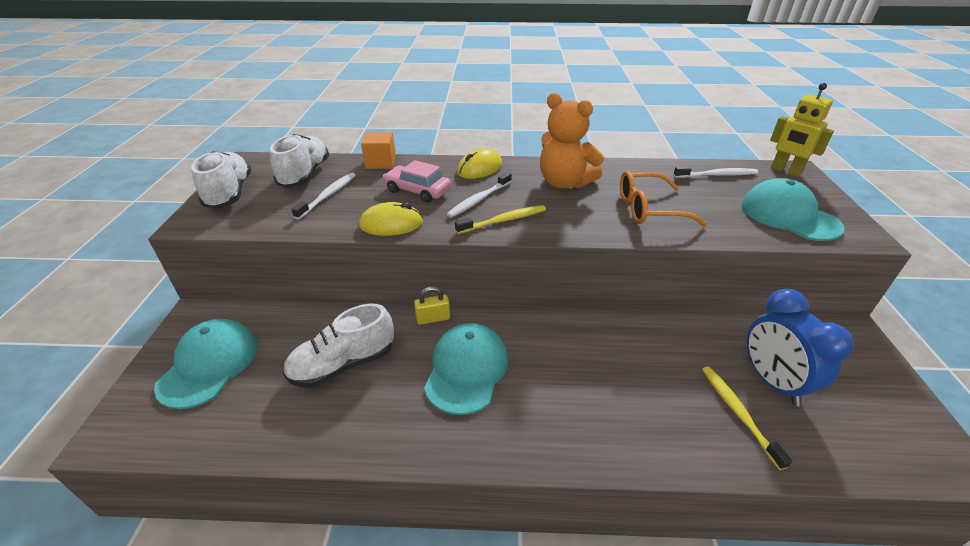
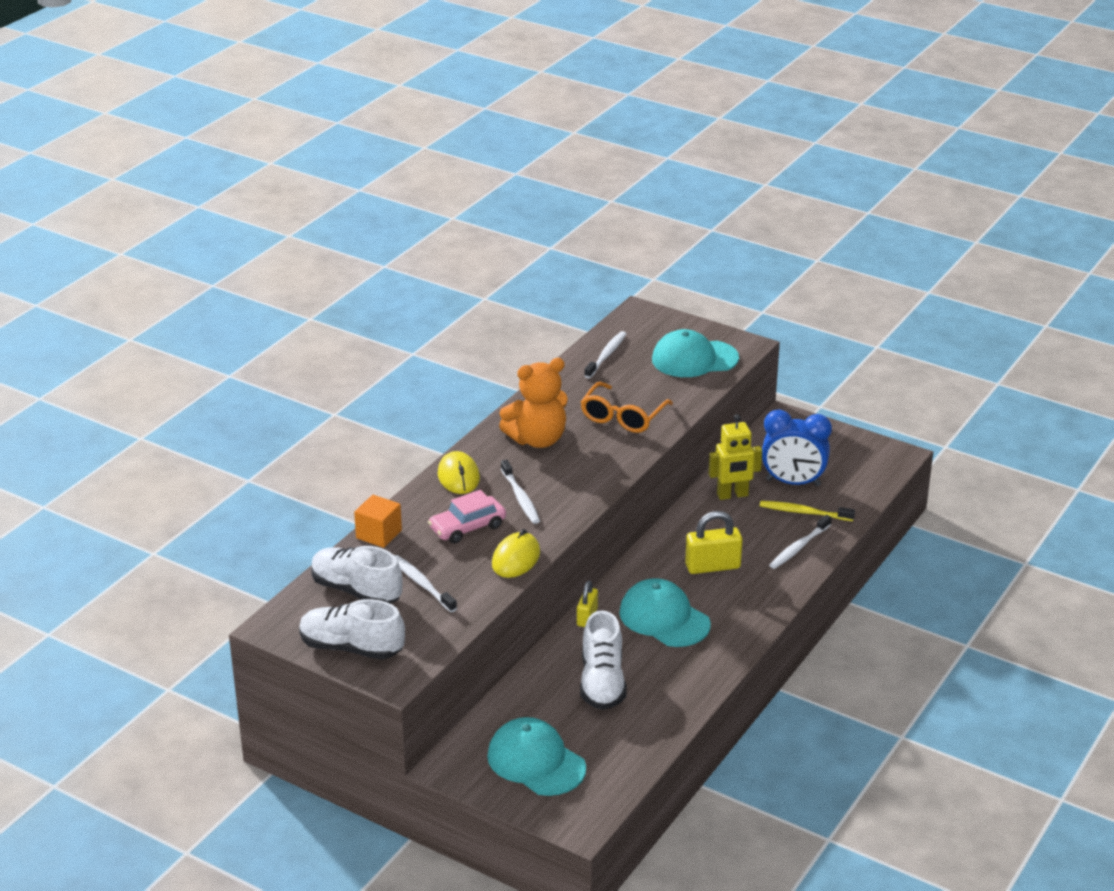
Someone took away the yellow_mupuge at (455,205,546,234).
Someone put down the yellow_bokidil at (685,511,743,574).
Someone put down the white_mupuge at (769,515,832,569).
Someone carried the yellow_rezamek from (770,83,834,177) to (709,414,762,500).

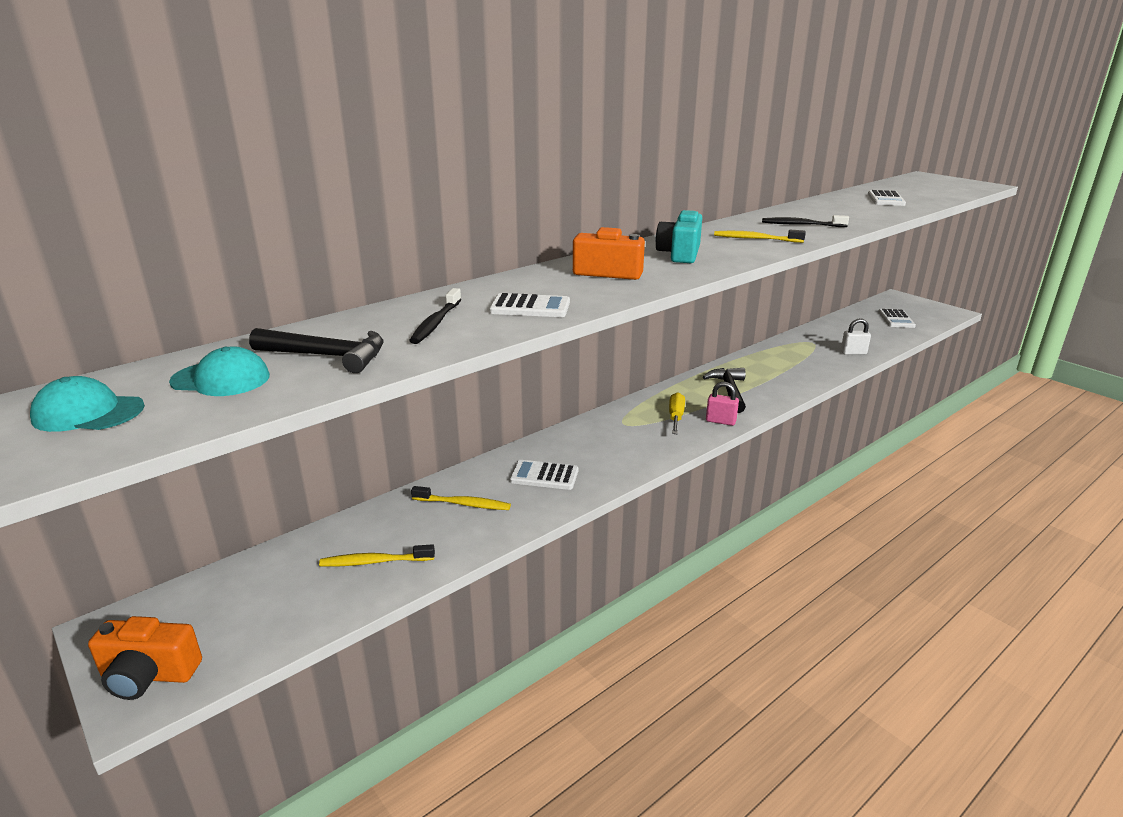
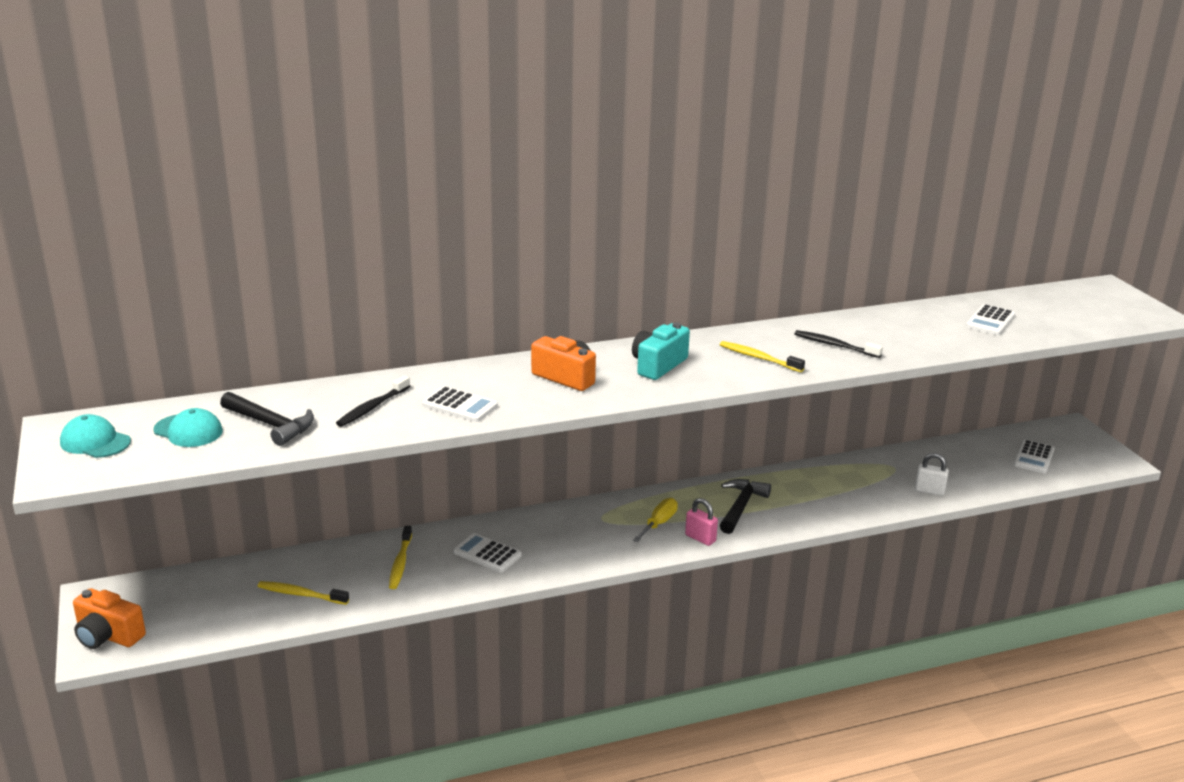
Someone rotated the yellow_mupuge at (411,486,511,510) by 60 degrees clockwise.

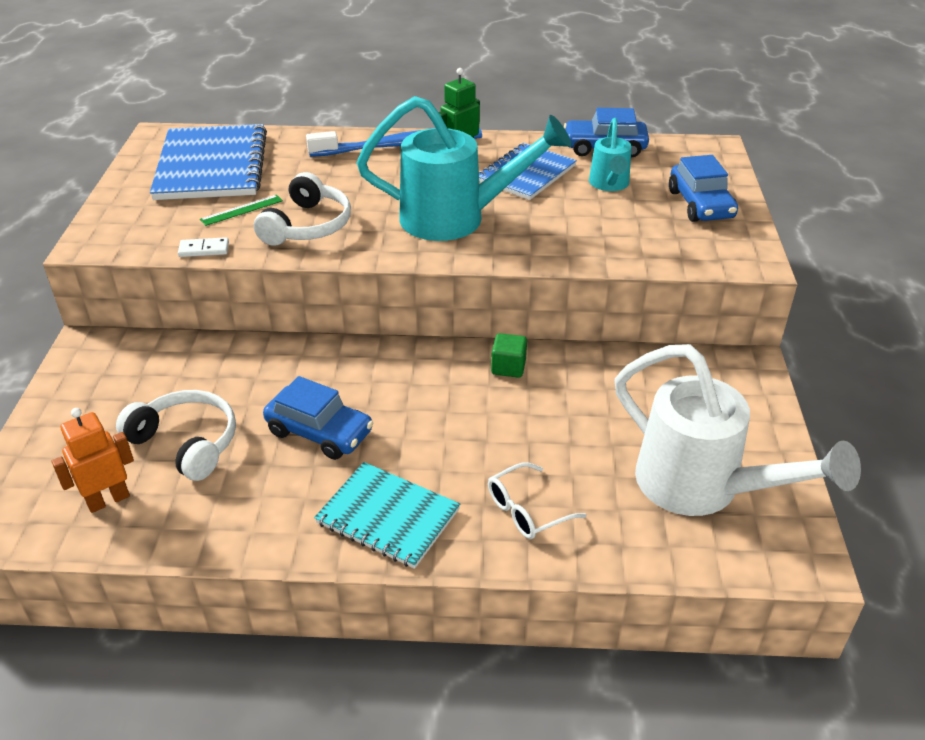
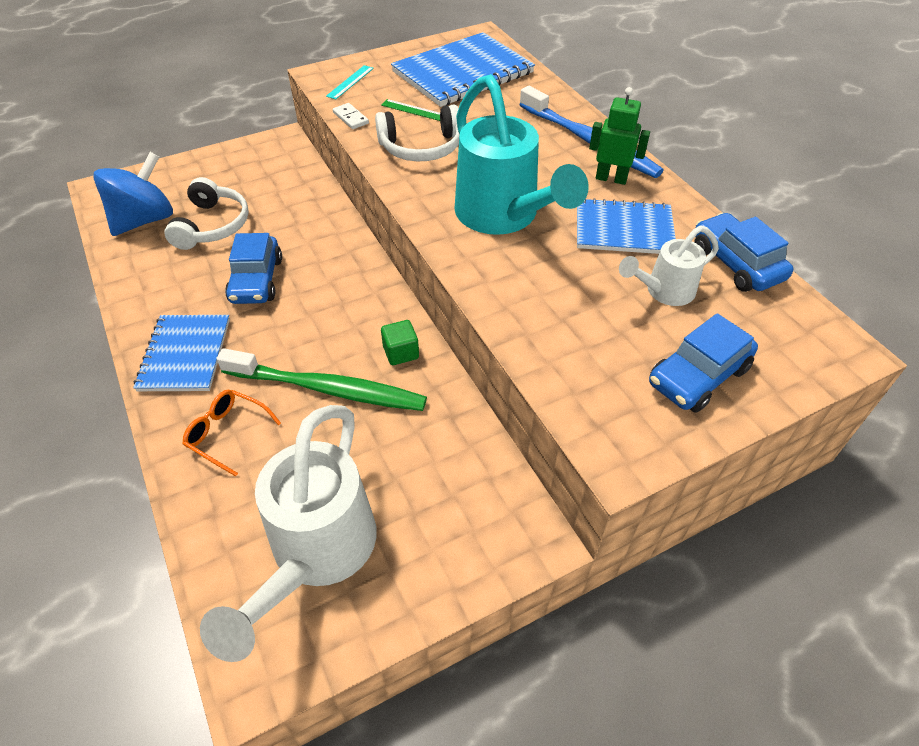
Someone put down the green_mupuge at (216,348,427,411).
Someone put down the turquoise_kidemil at (326,65,374,99).
Someone swapped the orange_rezamek at (52,408,134,513) for the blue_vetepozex at (93,152,173,236).
Someone repainted the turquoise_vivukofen at (314,462,460,569), which became the blue_vivukofen at (133,315,230,391).
Someone repainted the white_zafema at (488,462,587,539), which became the orange_zafema at (183,390,281,476).
Someone repainted the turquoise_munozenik at (589,118,631,191), which became the white_munozenik at (619,225,719,306).

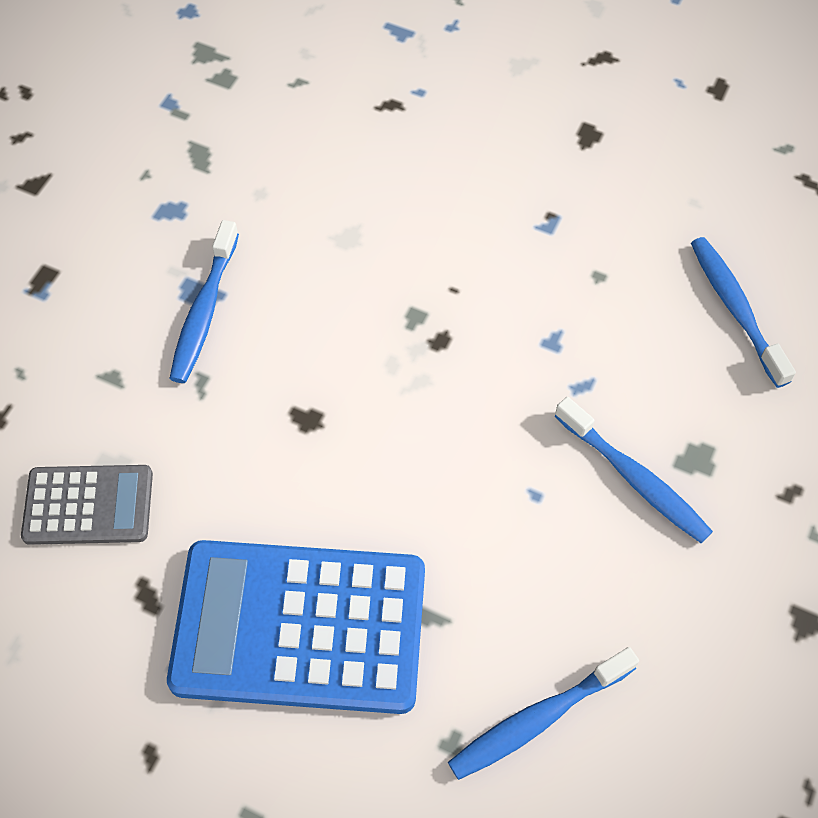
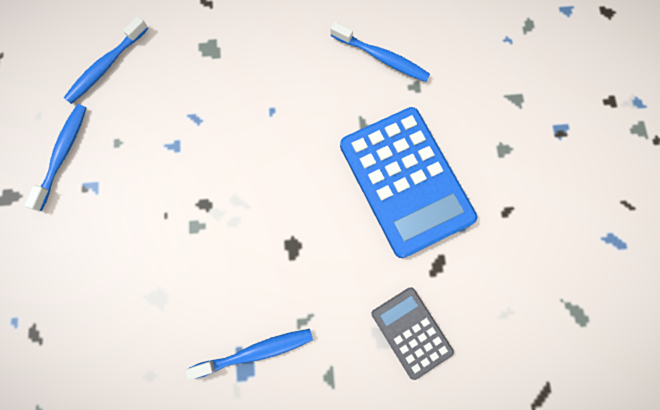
Someone carried the blue_mupuge from (555,397,713,543) to (24,104,87,211).

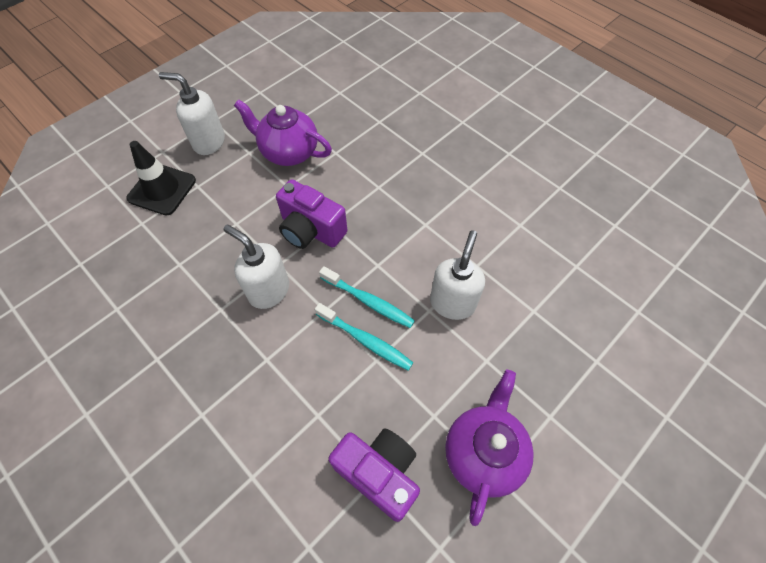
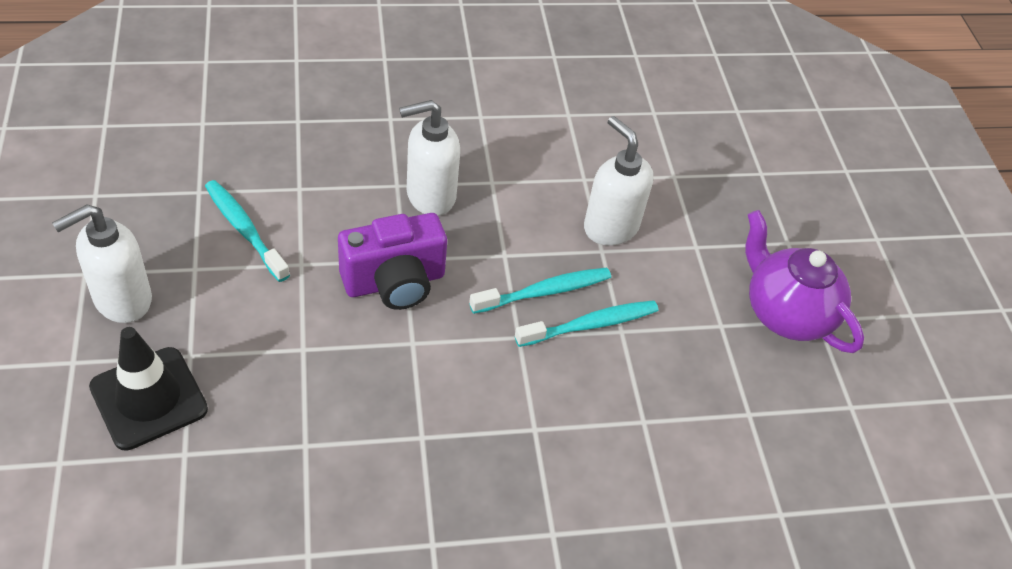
Someone took away the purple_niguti at (328,428,420,522).
Someone carried the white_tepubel from (223,225,289,309) to (399,100,460,216).
Someone swapped the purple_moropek at (234,99,332,166) for the turquoise_mupuge at (205,180,290,282).

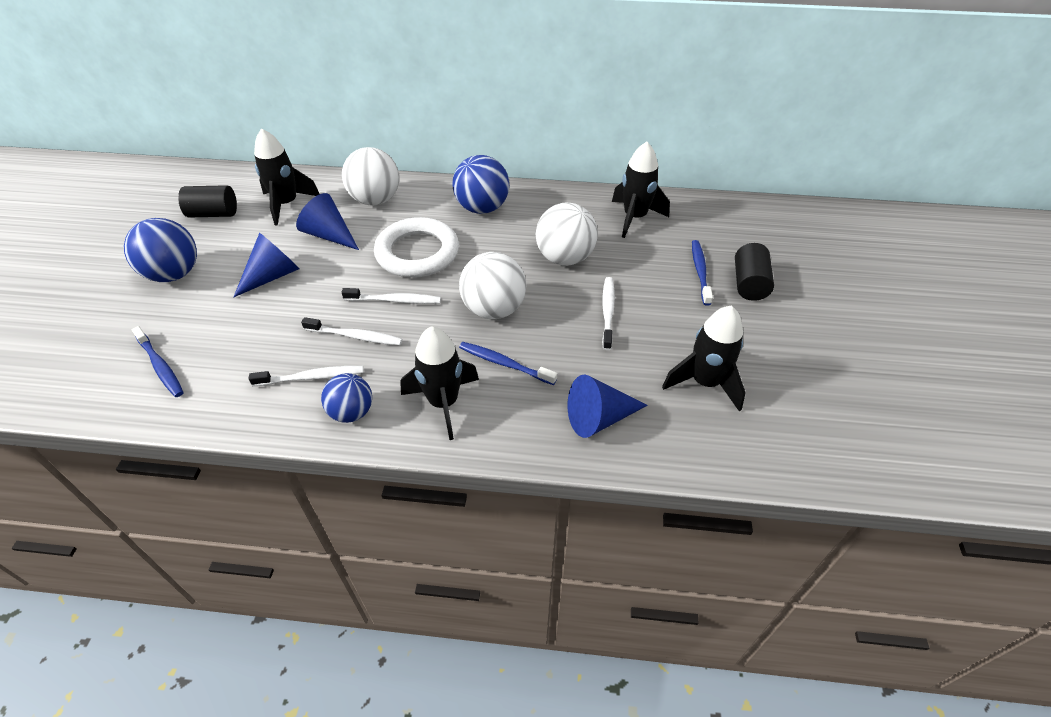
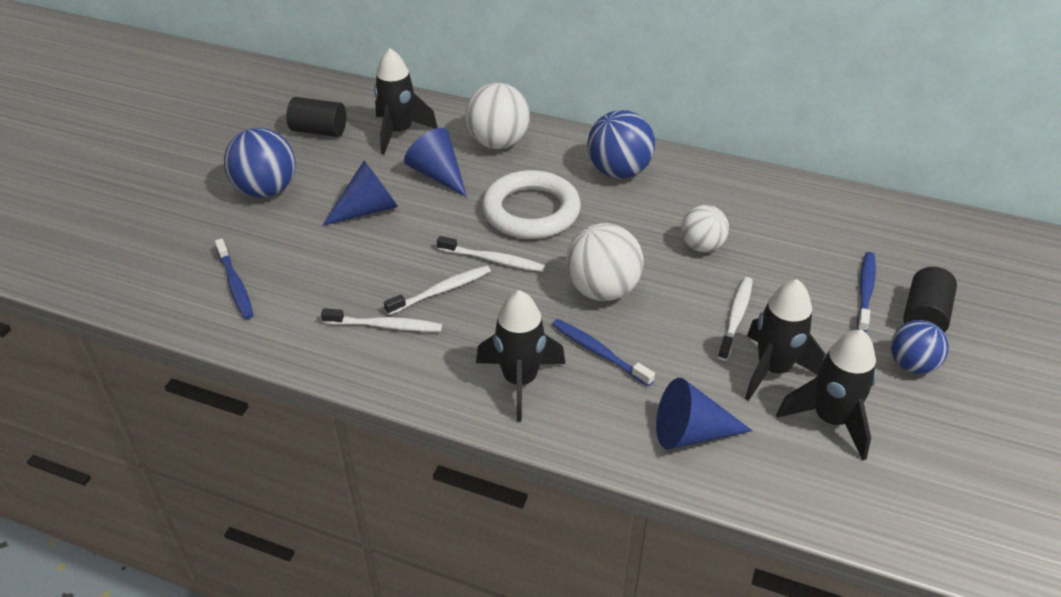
Someone carried the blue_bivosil from (321,373,372,423) to (891,320,949,374).
Someone carried the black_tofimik from (612,142,670,238) to (745,279,826,401).
Someone rotated the white_mupuge at (301,317,402,345) by 60 degrees counterclockwise.
Someone scaled the white_bivosil at (536,203,598,266) by 0.64.

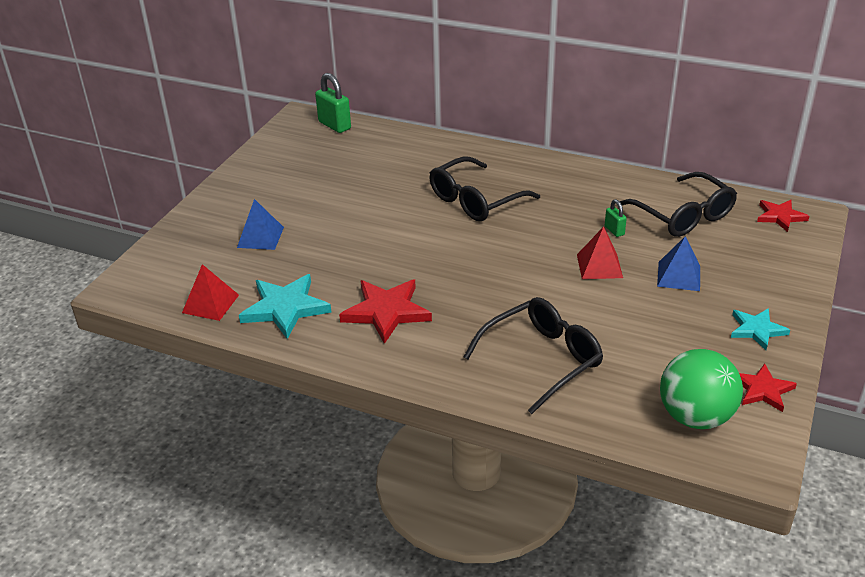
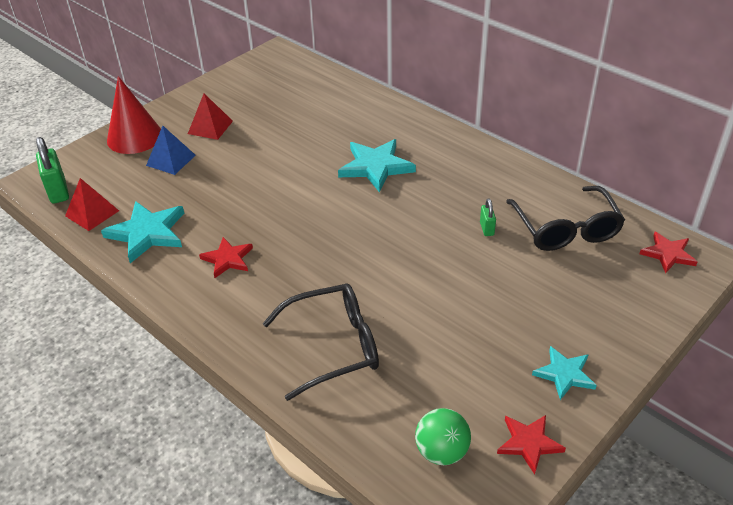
Someone took away the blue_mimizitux at (657,236,700,291).
Someone put down the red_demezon at (107,76,161,154).
Someone carried the green_bokidil from (315,73,351,133) to (36,137,69,204).
Someone carried the red_mimizitux from (577,226,623,279) to (188,94,233,140).
Someone swapped the black_zafema at (430,156,540,221) for the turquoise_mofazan at (338,139,416,193).
Someone scaled the red_mofazan at (339,280,432,344) by 0.62.
Someone scaled the green_bivosil at (660,349,743,429) by 0.66.

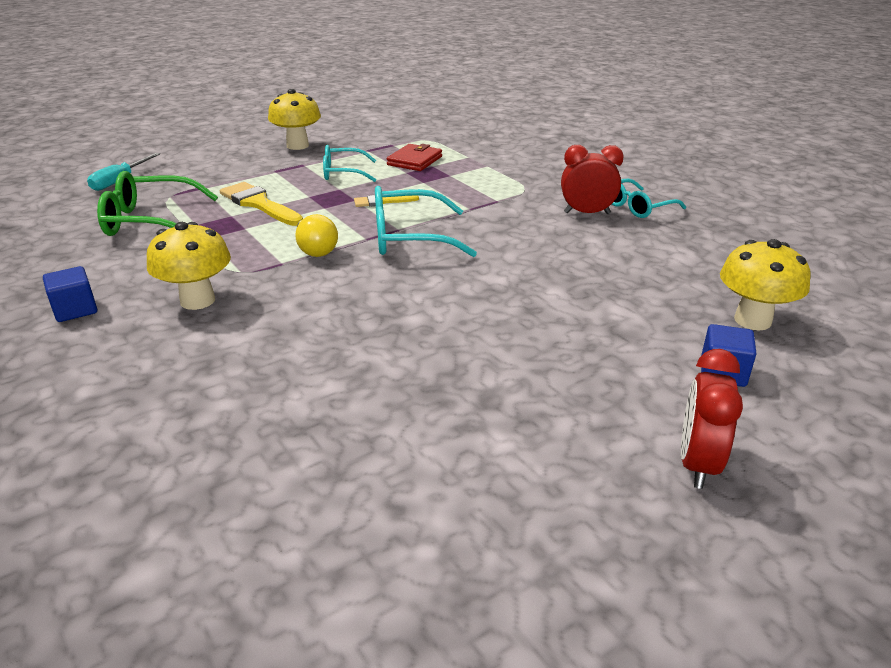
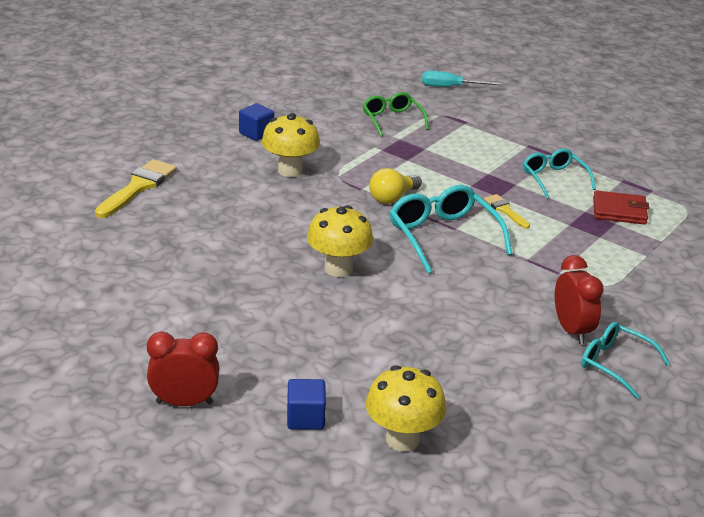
Someone carried the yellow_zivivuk from (220,182,303,226) to (95,159,177,218).
Someone carried the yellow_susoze from (268,89,321,150) to (307,205,373,277).
Someone scaled the green_zafema at (97,171,218,236) by 0.65.

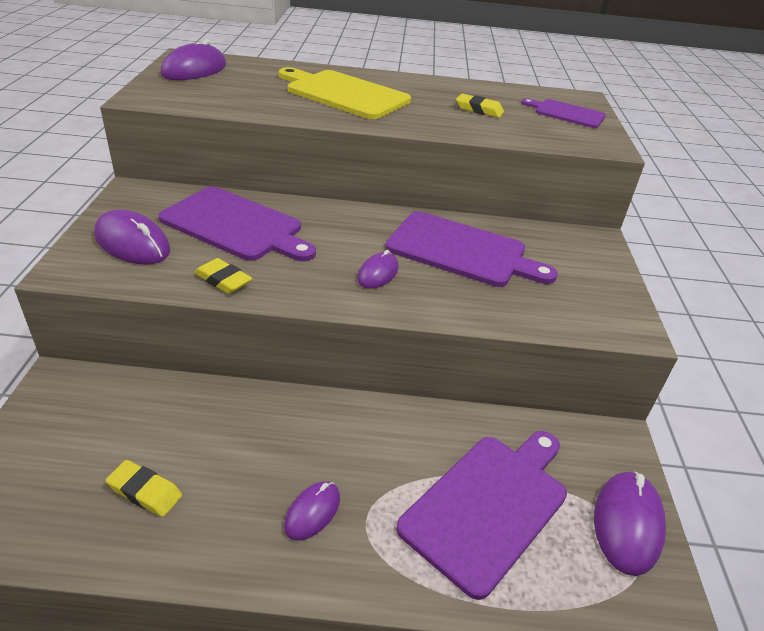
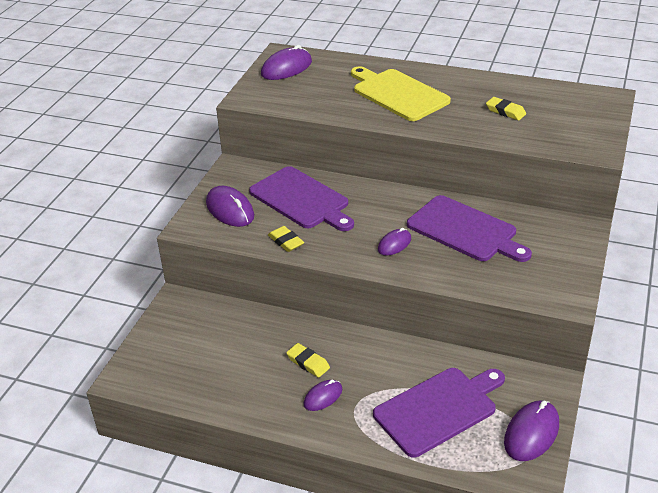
Someone took away the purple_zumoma at (521,98,606,128).
Someone carried the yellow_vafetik from (106,460,182,517) to (286,343,330,378).

